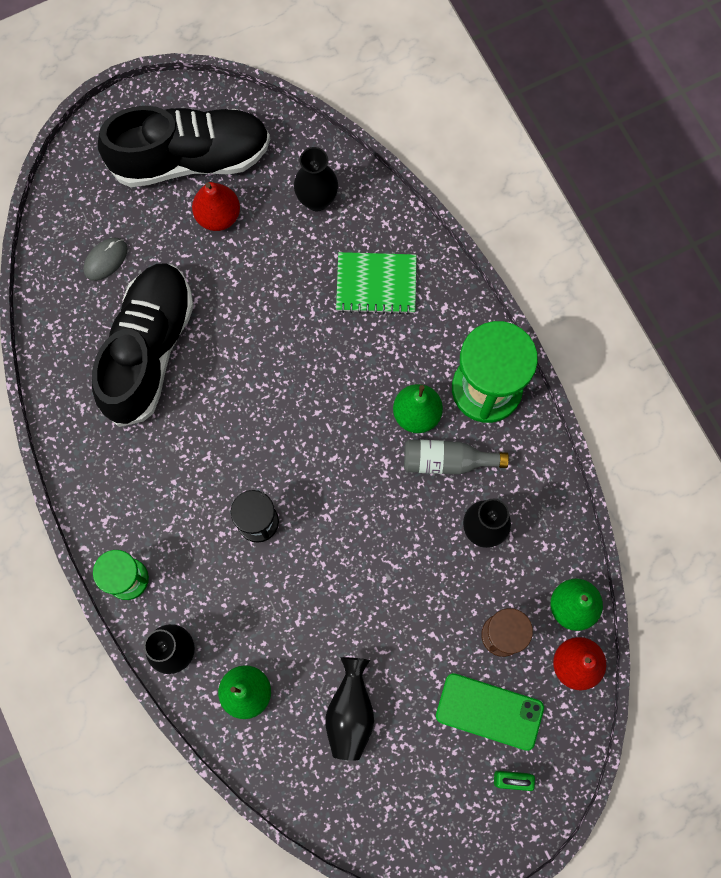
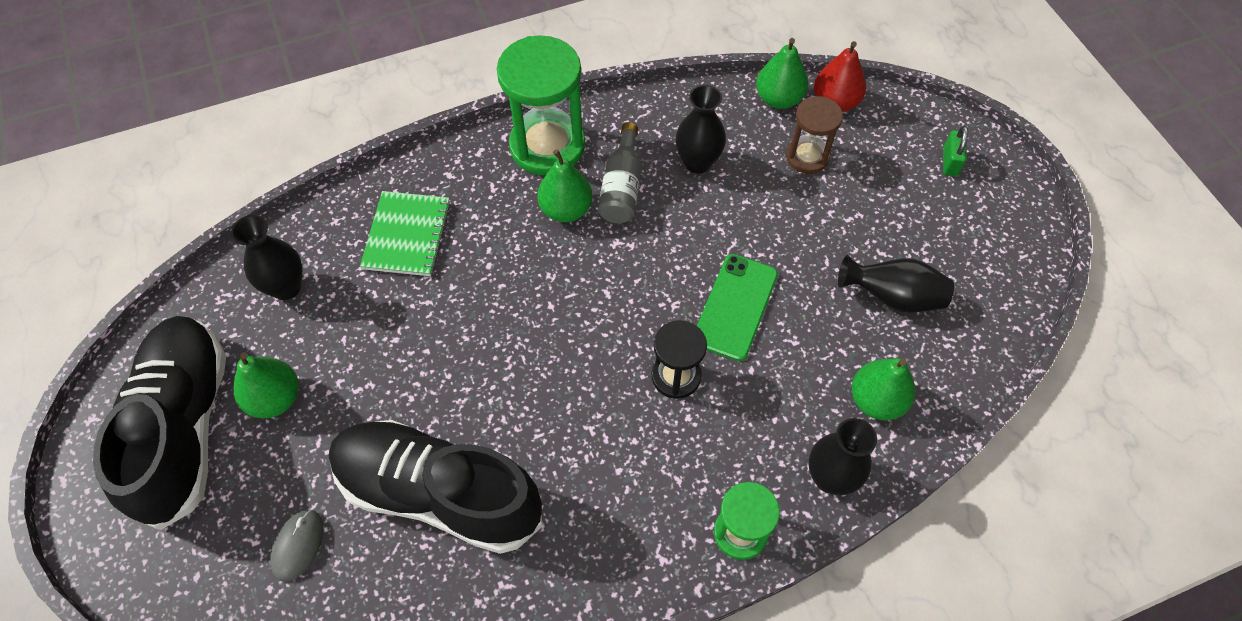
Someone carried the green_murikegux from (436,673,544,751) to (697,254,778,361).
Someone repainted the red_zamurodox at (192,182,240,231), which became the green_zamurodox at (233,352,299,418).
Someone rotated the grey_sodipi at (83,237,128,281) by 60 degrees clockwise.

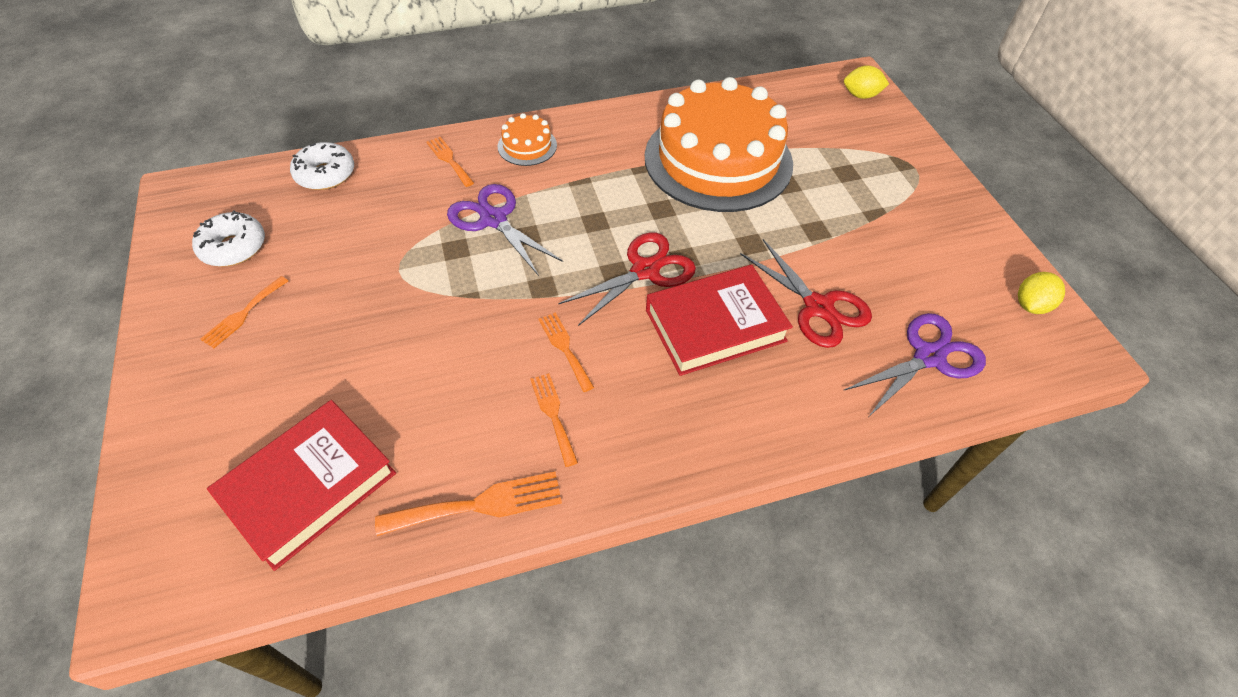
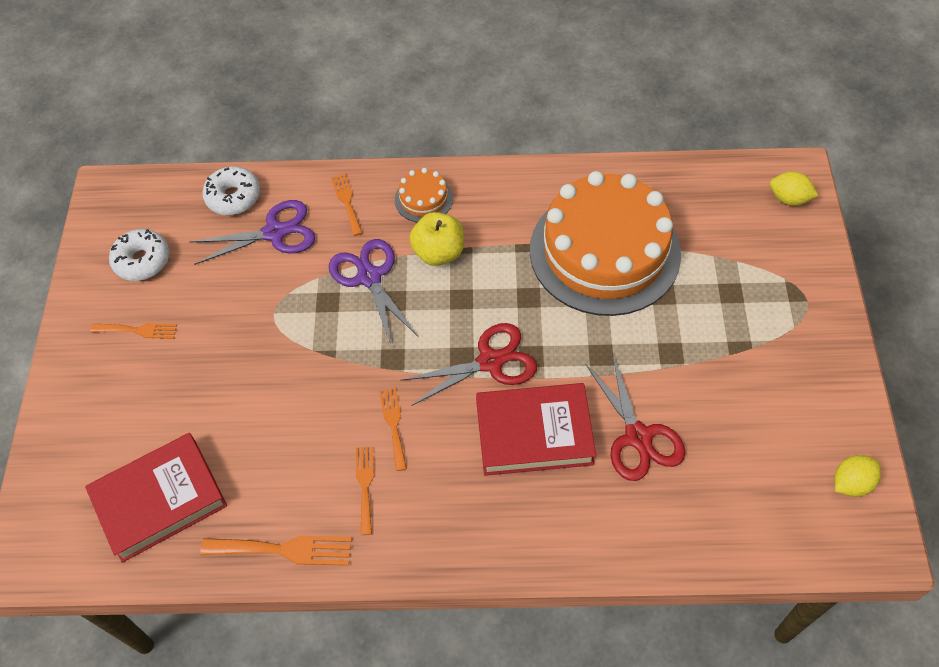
Someone put down the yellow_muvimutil at (409,212,464,266).
Someone carried the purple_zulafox from (843,313,986,416) to (190,200,315,265).
Someone rotated the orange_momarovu at (200,276,288,348) by 135 degrees counterclockwise.

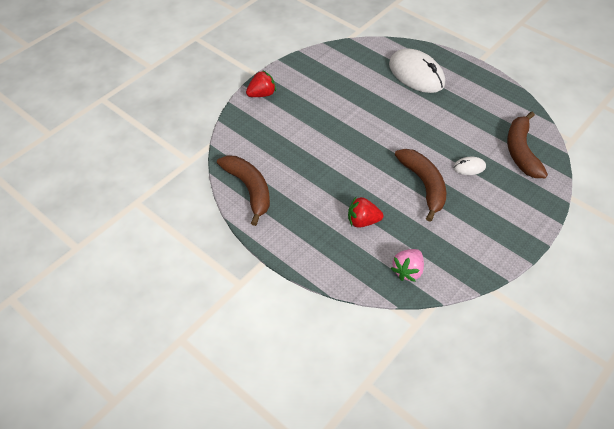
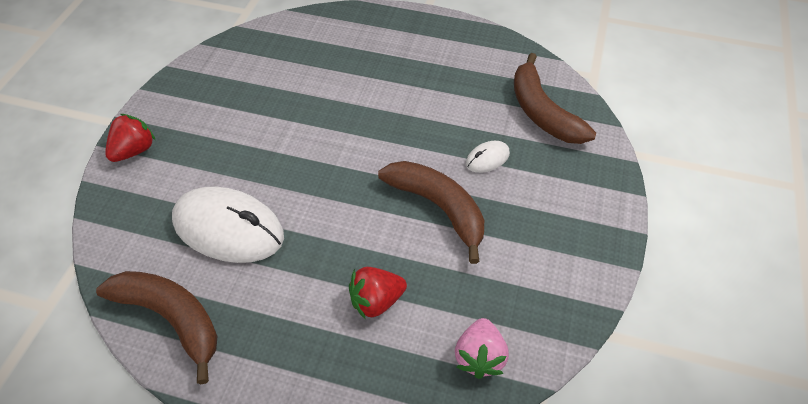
Someone carried the white_sodipi from (389,49,445,93) to (172,187,284,263).

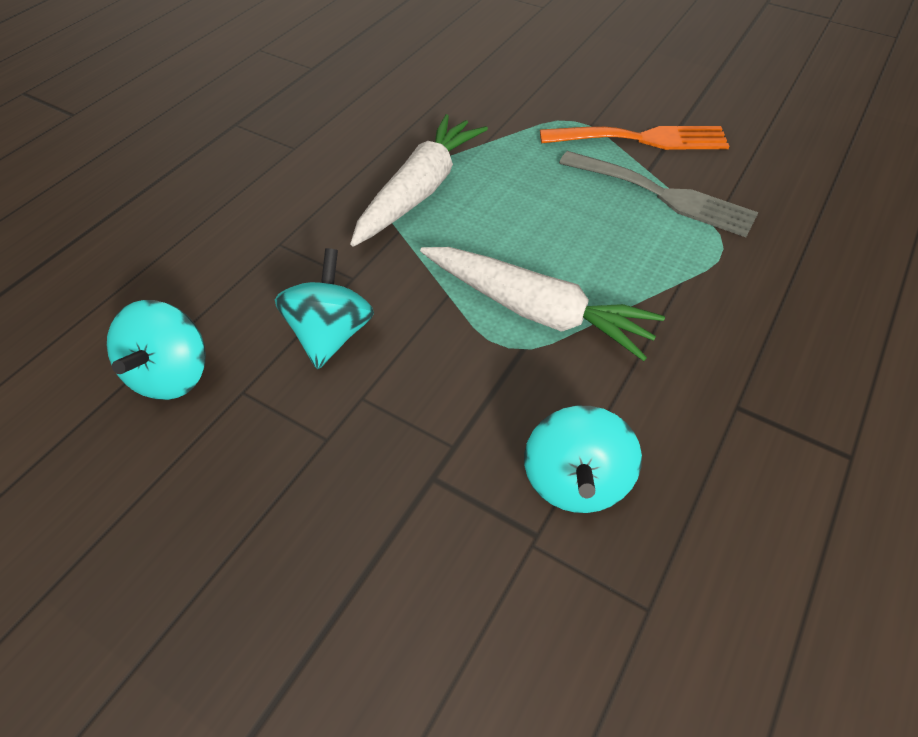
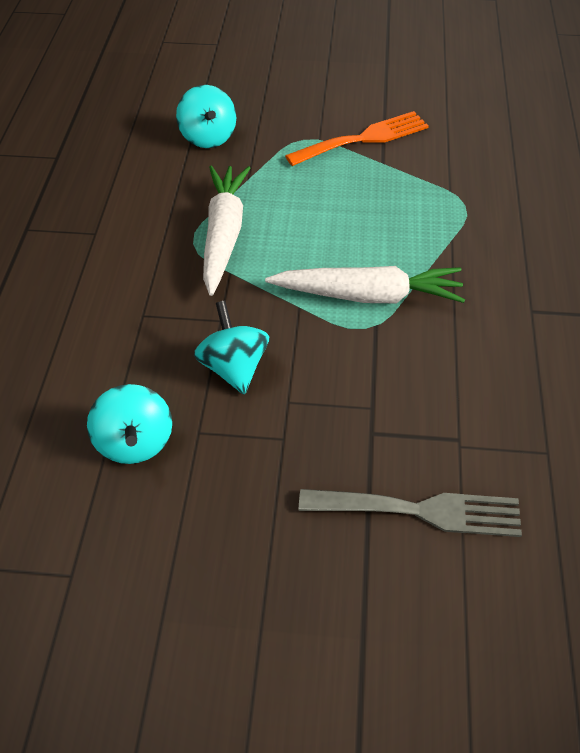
Someone carried the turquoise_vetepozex from (524,406,642,513) to (176,85,236,148).
Someone carried the grey_momarovu from (559,151,759,237) to (299,489,522,537).

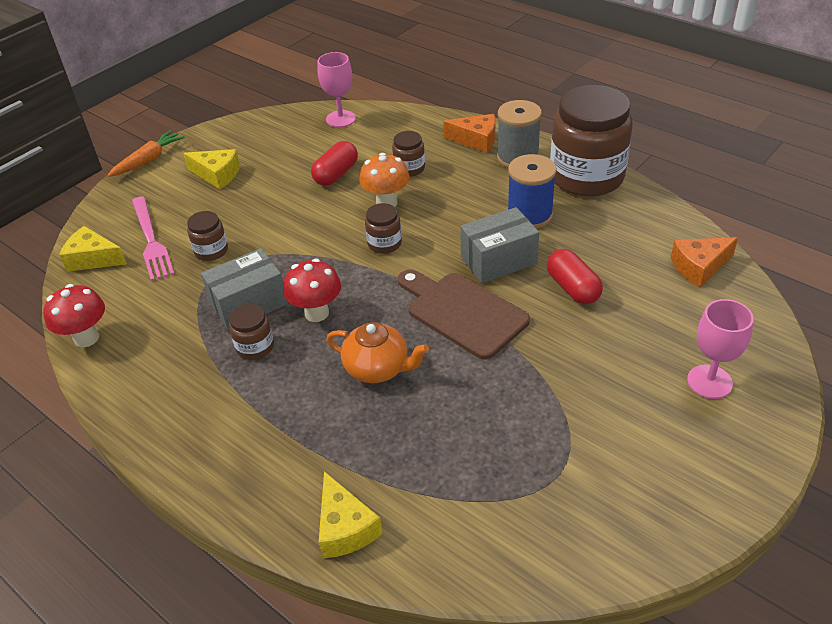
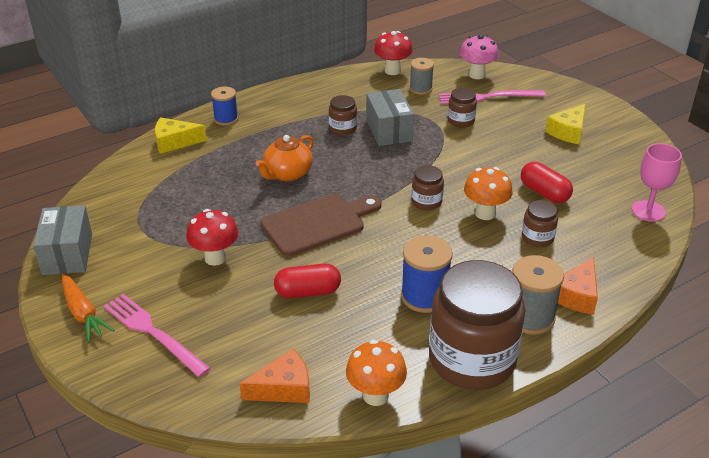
Someone put down the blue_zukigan at (211,87,238,126).
Someone put down the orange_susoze at (346,340,407,406).
Someone put down the grey_zukigan at (409,58,434,95).
Someone carried the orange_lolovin from (107,130,185,177) to (62,274,114,342).
Someone carried the red_susoze from (283,259,341,322) to (186,209,238,266).
Someone carried the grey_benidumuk from (460,207,539,283) to (33,205,92,275).
Someone swapped the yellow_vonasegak at (59,226,127,272) for the pink_susoze at (460,35,499,79).
Someone swapped the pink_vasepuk at (687,299,754,399) for the pink_momarovu at (104,294,211,377).
Someone rotated the orange_vonasegak at (671,237,738,287) by 75 degrees clockwise.

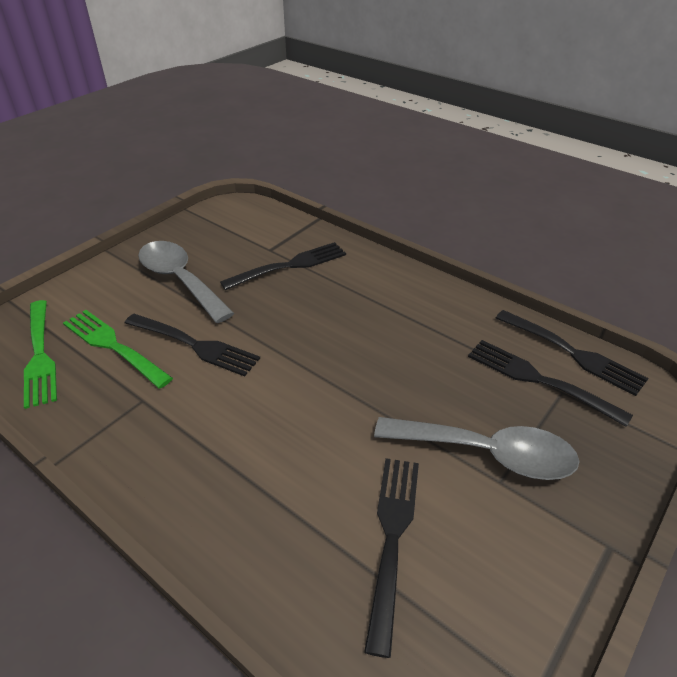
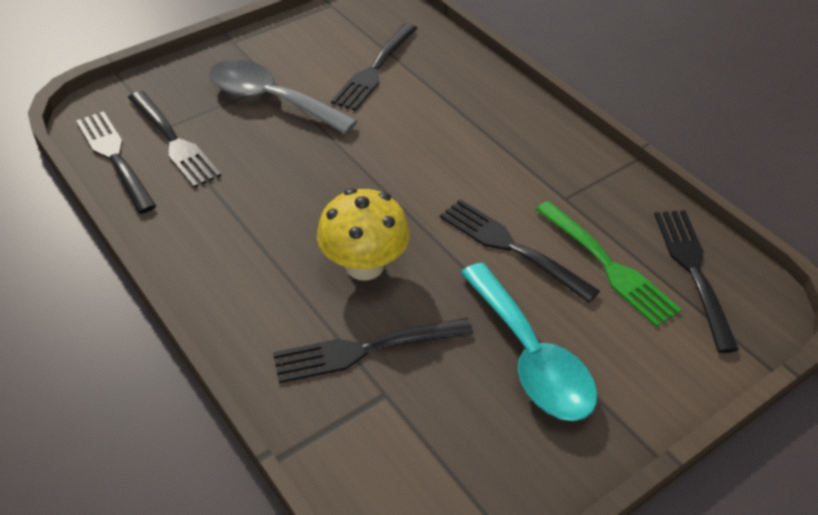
Someone put down the yellow_susoze at (317,188,410,281).
Someone repainted the green_momarovu at (24,300,57,409), which became the black_momarovu at (654,210,739,353).
Someone repainted the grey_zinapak at (138,241,234,323), which became the turquoise_zinapak at (461,263,597,421).

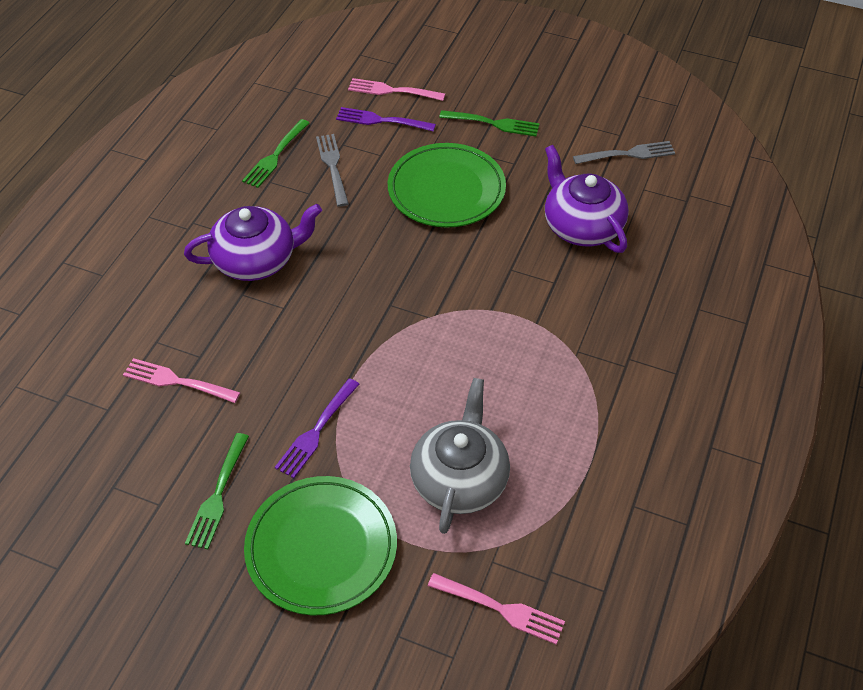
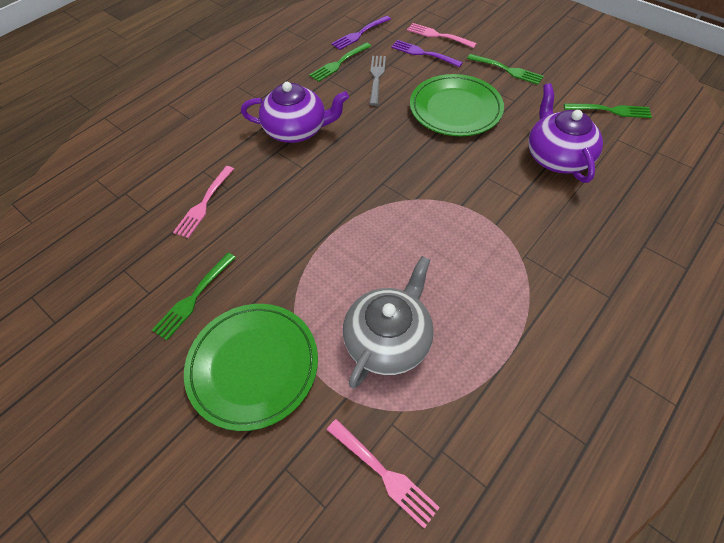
Someone carried the purple_momarovu from (275,378,359,478) to (331,16,391,50).
Someone repainted the grey_momarovu at (573,141,675,164), which became the green_momarovu at (564,103,652,118).
Someone rotated the pink_momarovu at (123,358,240,403) by 105 degrees counterclockwise.

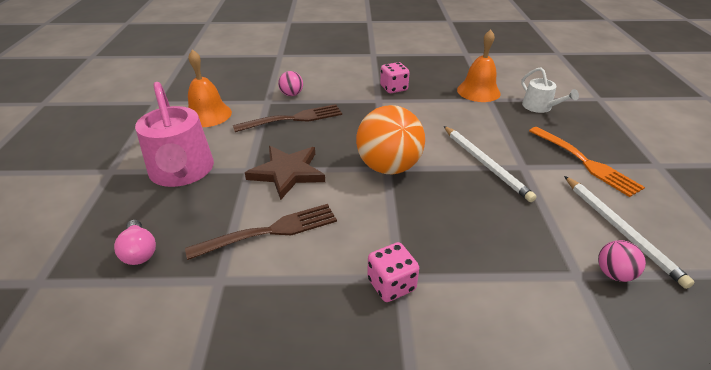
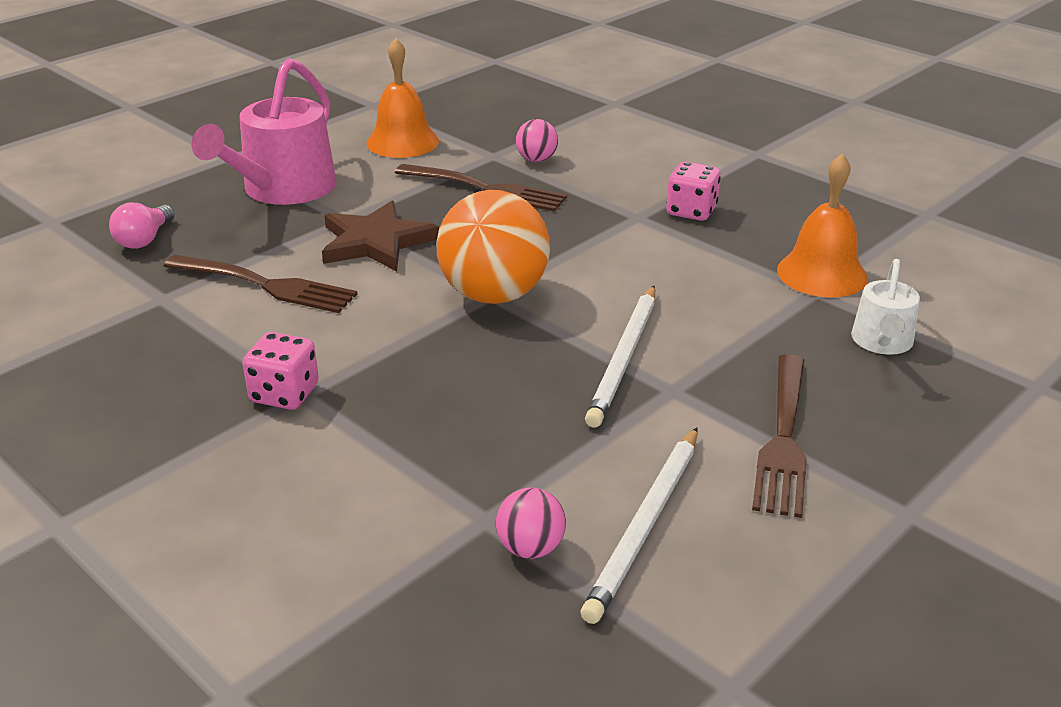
Someone repainted the orange_momarovu at (529,127,645,197), which became the brown_momarovu at (752,354,807,518).

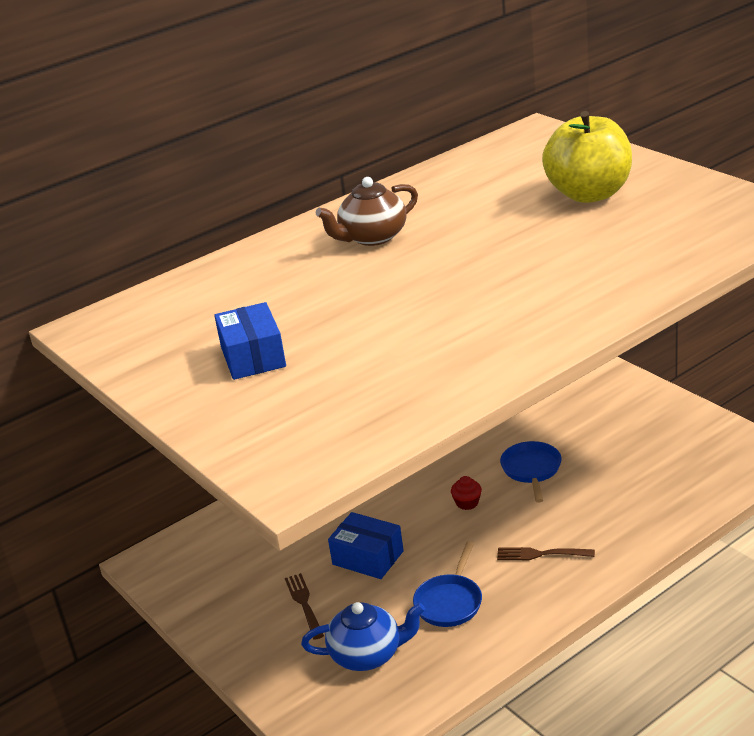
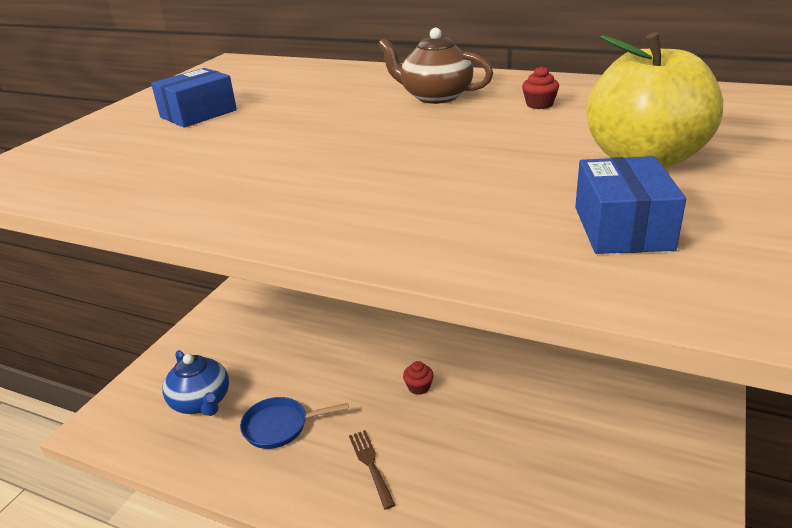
Someone took away the brown_momarovu at (285,573,324,640).
Someone took away the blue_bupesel at (500,441,562,503).
Someone put down the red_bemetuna at (522,66,559,109).
Someone carried the blue_benidumuk from (328,512,404,579) to (575,156,686,254).

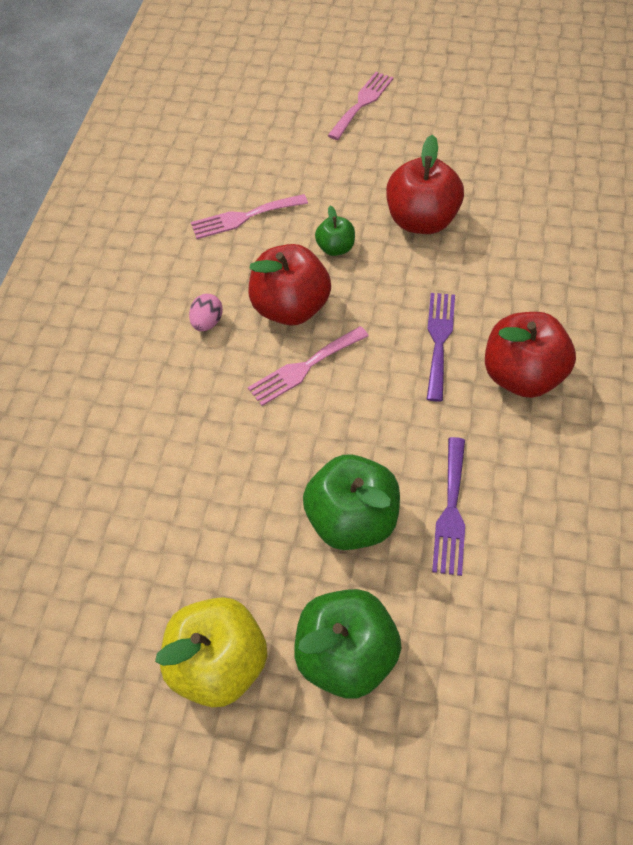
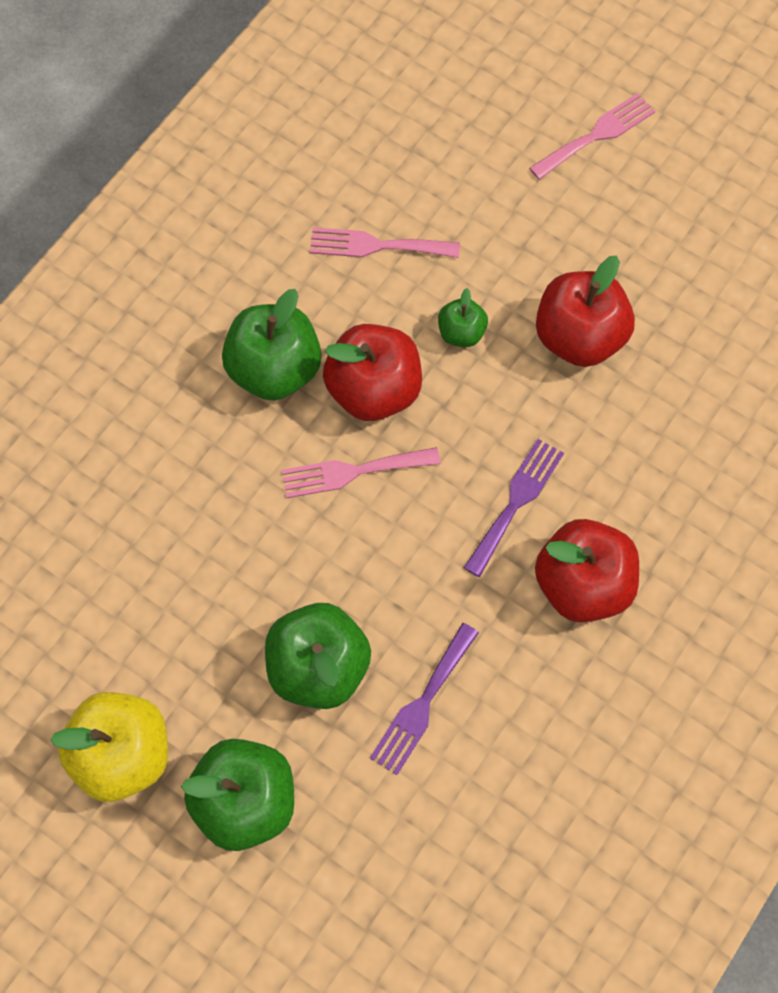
Someone swapped the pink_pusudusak at (189,294,223,331) for the green_muvimutil at (222,289,322,401).

